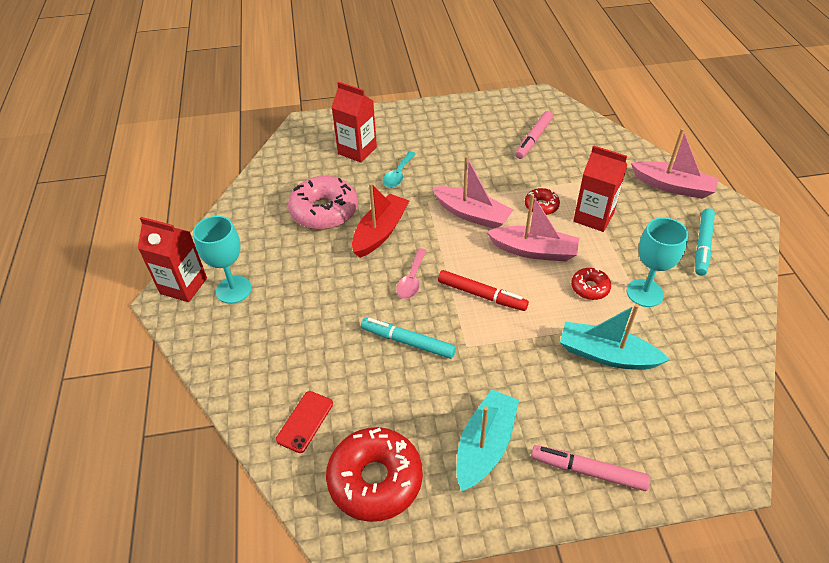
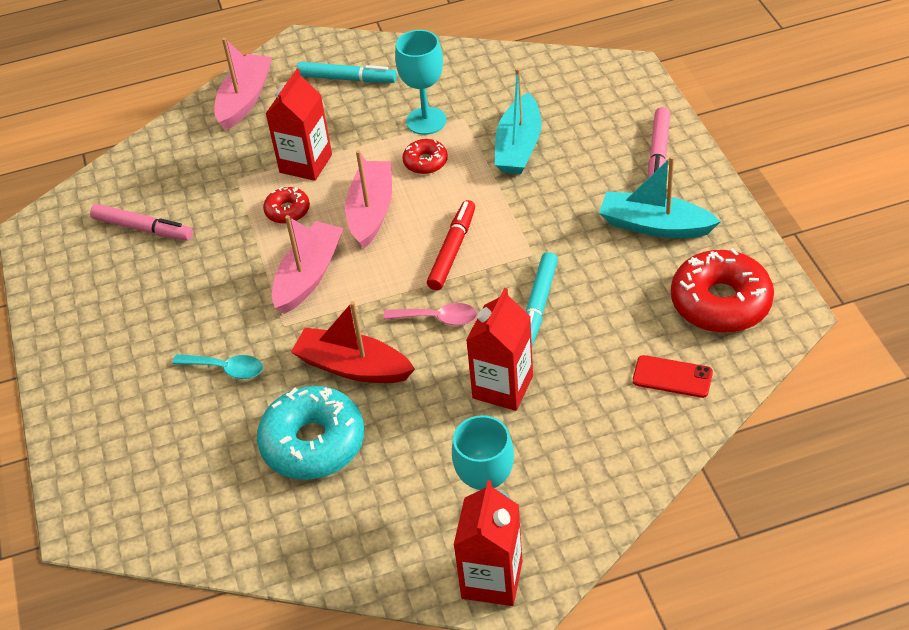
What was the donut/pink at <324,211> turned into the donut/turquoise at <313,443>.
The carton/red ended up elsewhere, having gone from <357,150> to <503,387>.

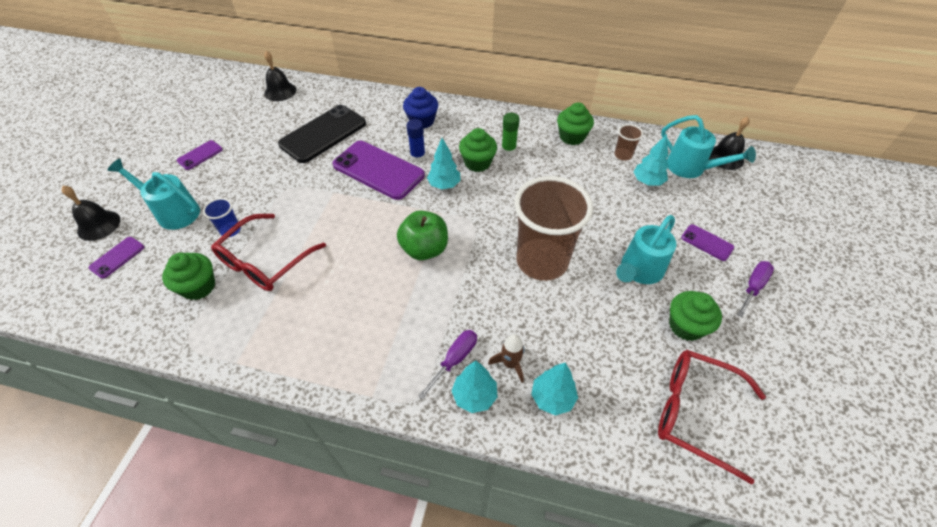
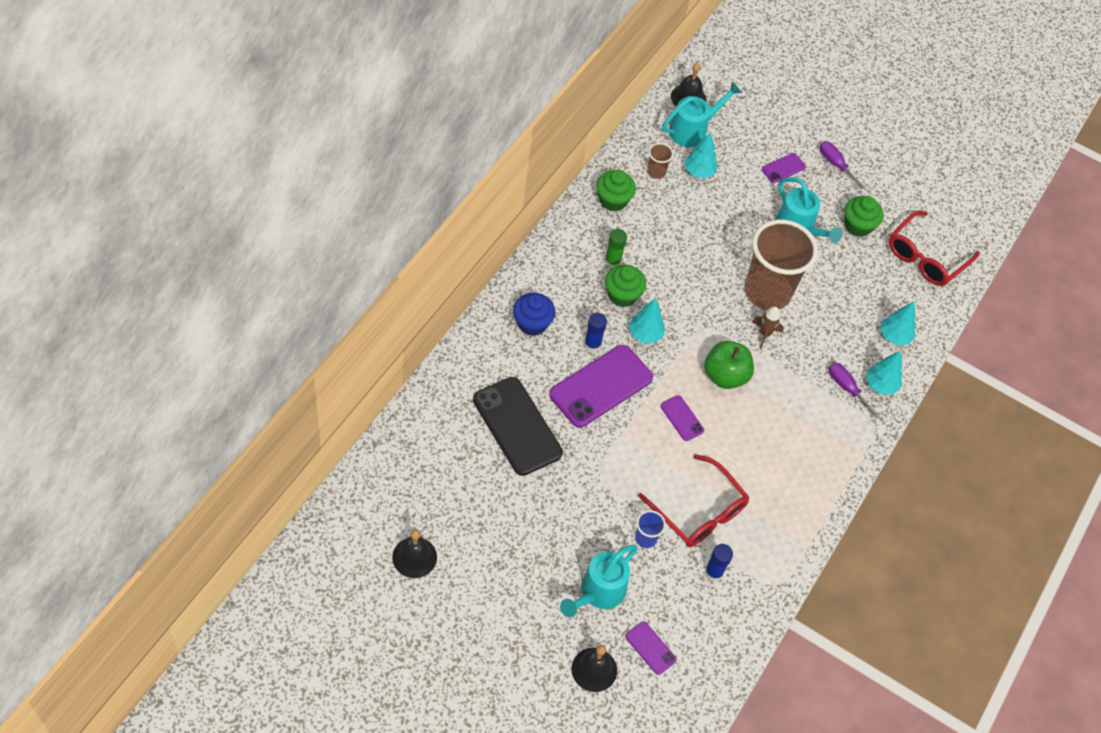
The bell/black ended up elsewhere, having gone from <280,91> to <414,557>.
The phone/purple ended up elsewhere, having gone from <200,155> to <682,418>.
Where the cupcake/green stood at <199,287>, the glue stick/blue came to stand at <713,572>.
The rocket/brown ended up elsewhere, having gone from <510,364> to <765,334>.

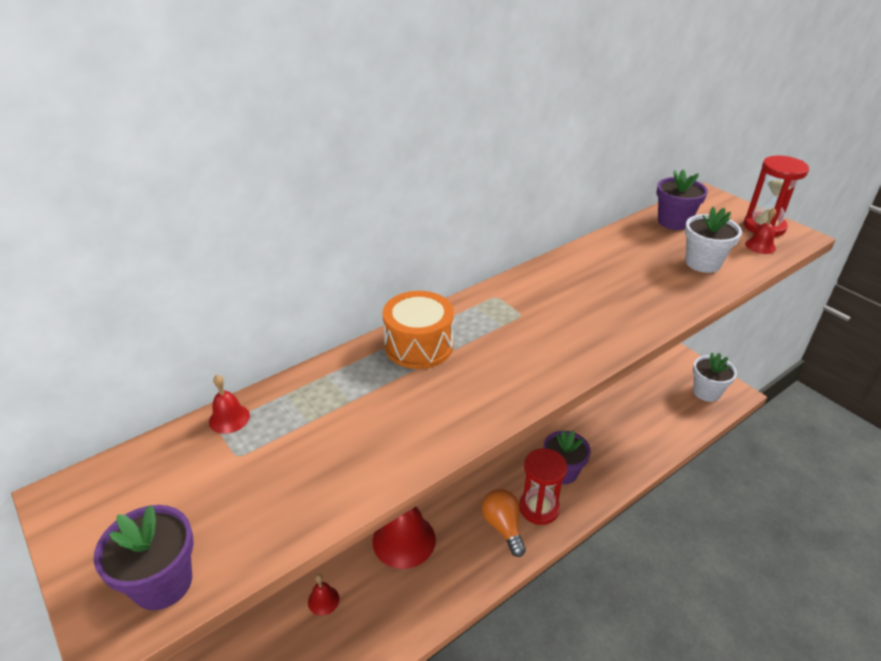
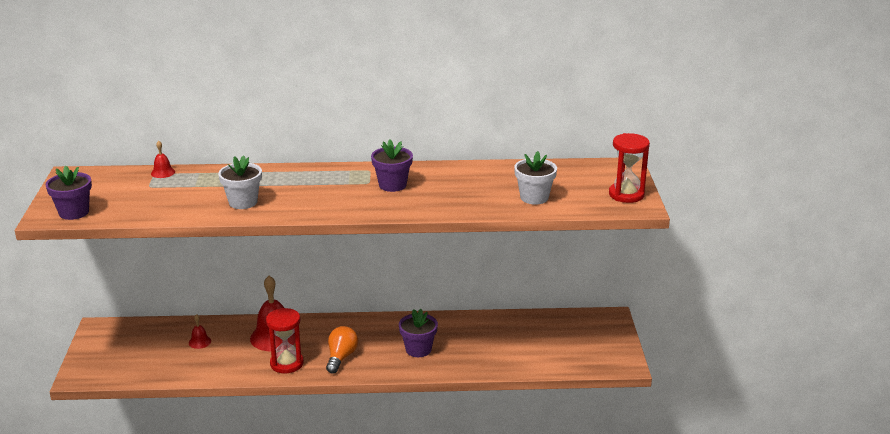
The flower pot/white ended up elsewhere, having gone from <706,392> to <243,202>.
The hourglass/red ended up elsewhere, having gone from <539,508> to <287,363>.
The flower pot/purple ended up elsewhere, having gone from <673,222> to <392,185>.
The second view lost the drum/orange at <419,345>.
The second view lost the bell/red at <760,246>.

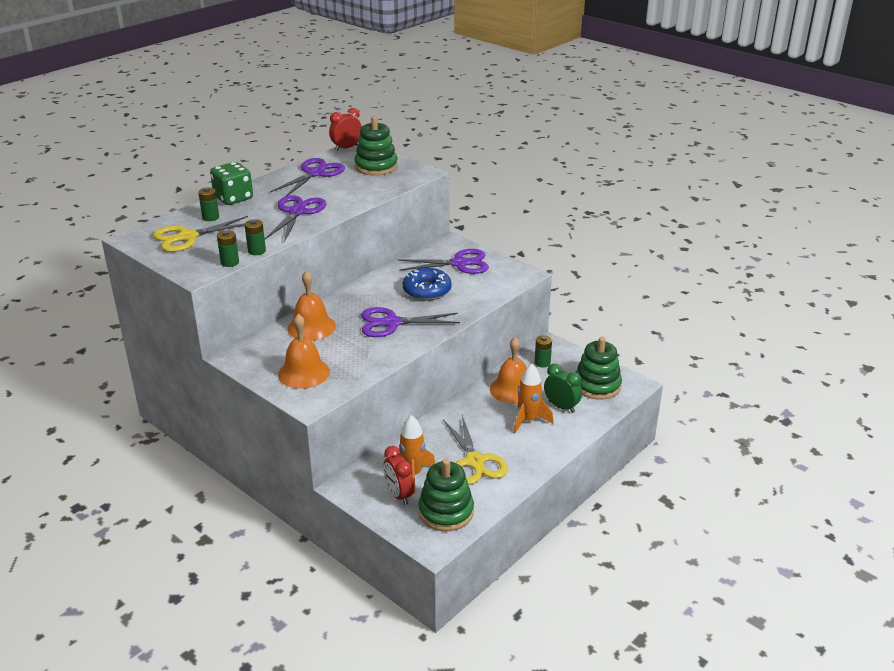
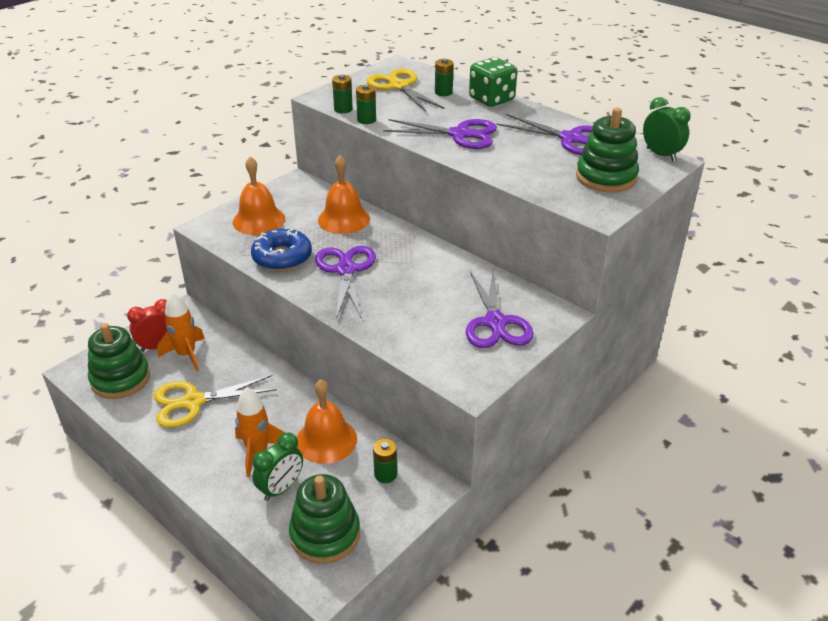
The donut/blue ended up elsewhere, having gone from <427,290> to <282,257>.
What was the clock/red at <346,148> turned into the clock/green at <660,155>.

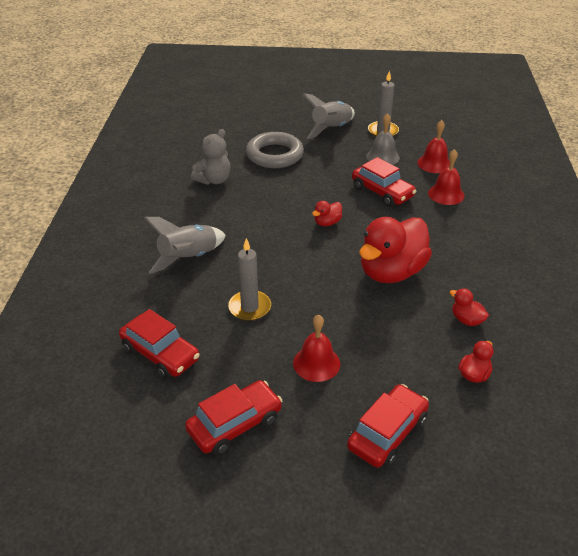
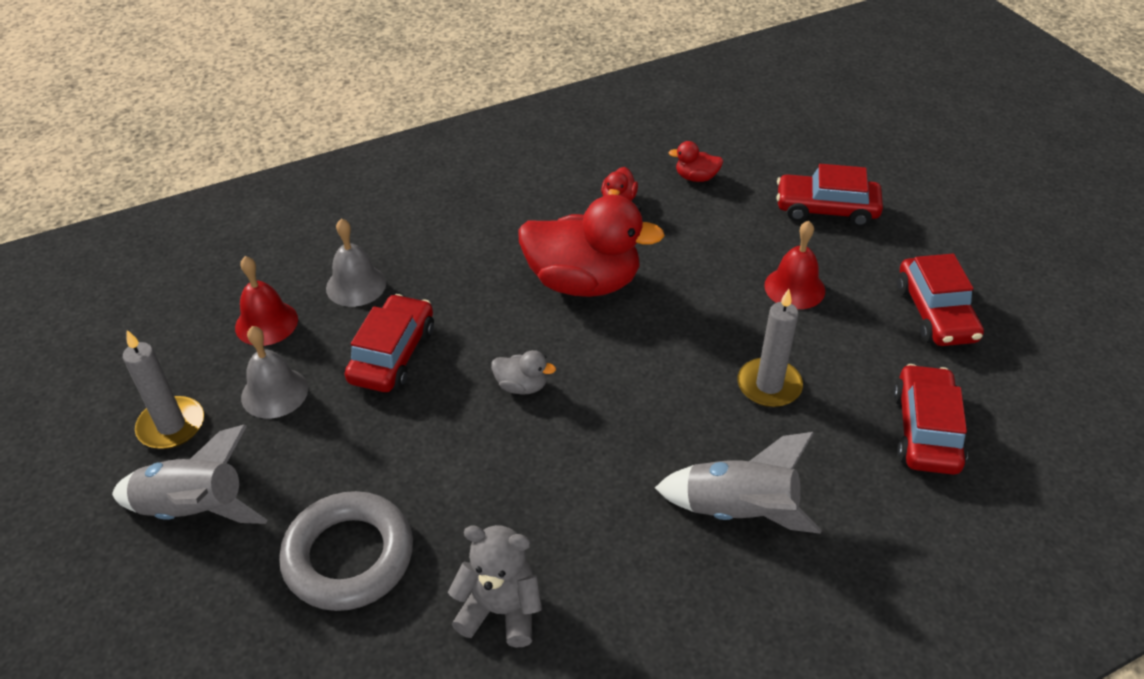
What was the bell/red at <446,194> turned into the bell/grey at <356,285>.
What was the duck/red at <327,223> turned into the duck/grey at <522,386>.
The car/red at <235,424> ended up facing another way, 120 degrees counterclockwise from before.

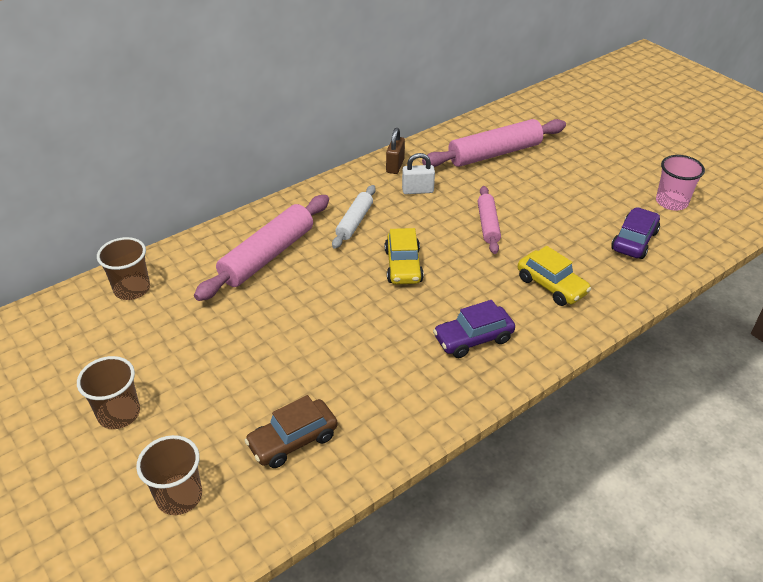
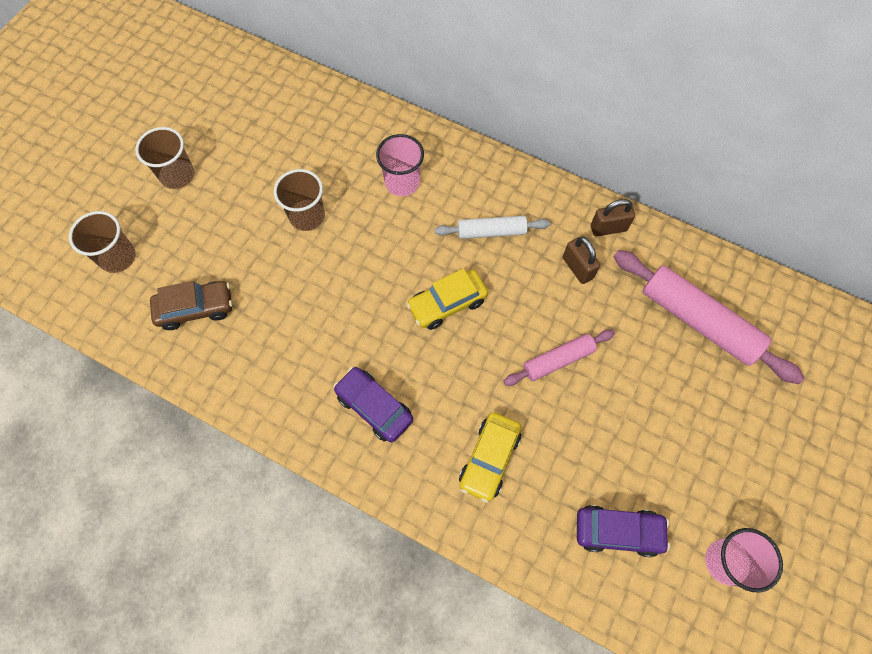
The car/brown at <293,440> ended up facing another way, 135 degrees clockwise from before.
The cup/brown ended up elsewhere, having gone from <132,289> to <307,216>.
Where the rolling pin/pink stood at <267,256>, the cup/pink came to stand at <402,182>.
What was the padlock/white at <417,190> turned into the padlock/brown at <577,268>.

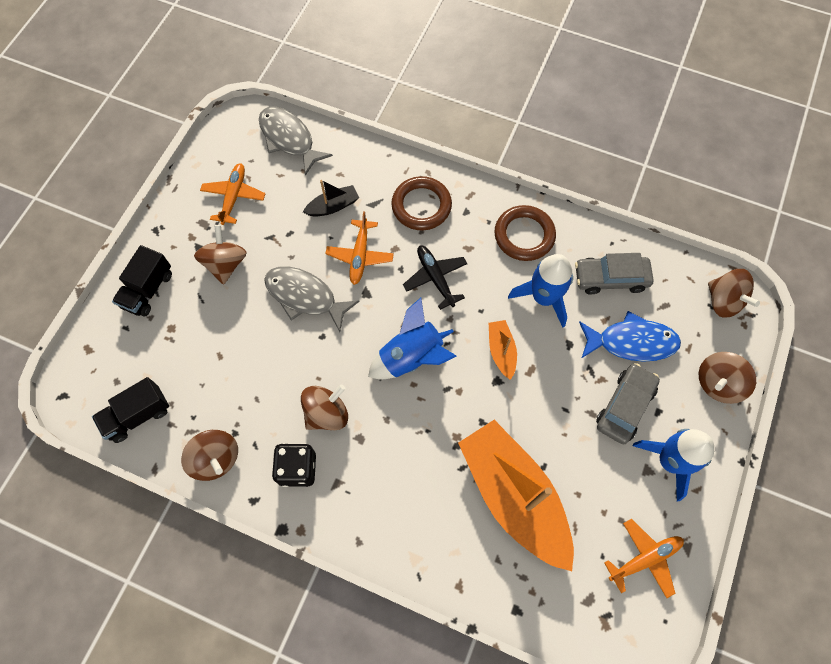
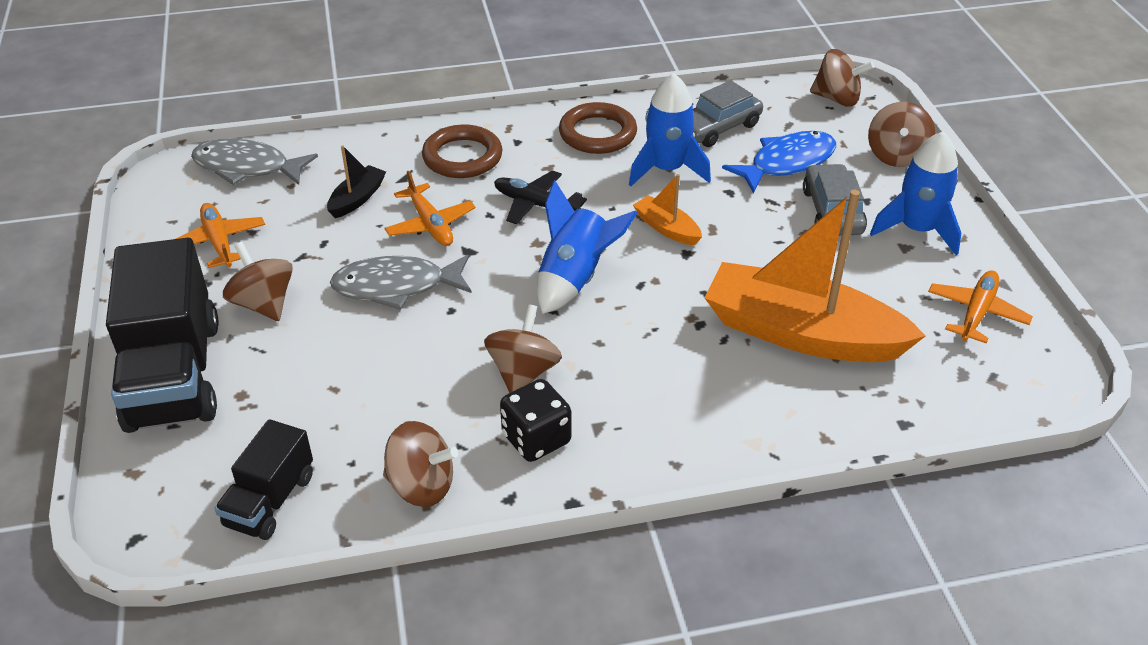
The size of the truck/black at <148,290> changed by a factor of 1.87.

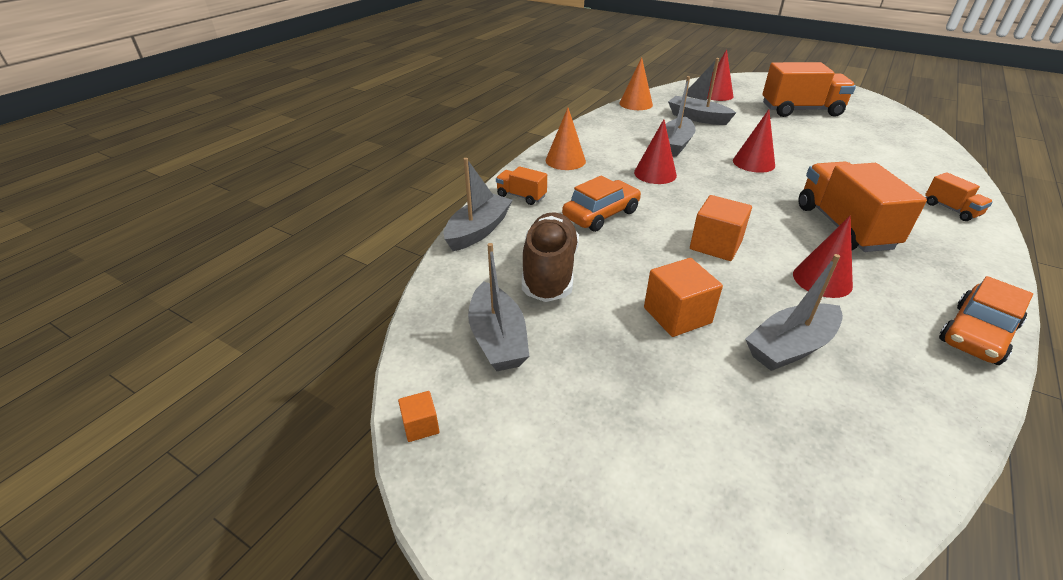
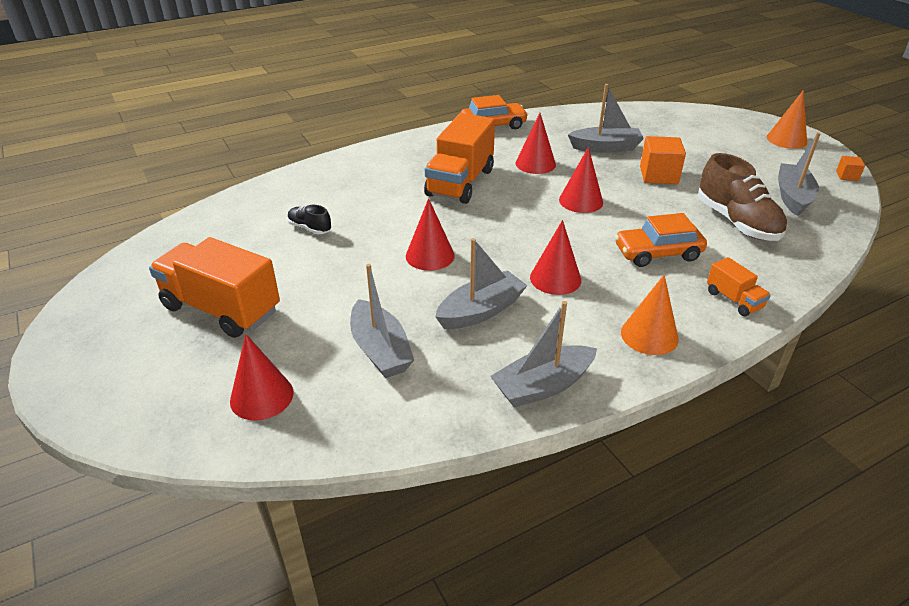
The second view gained the shoe/black at <310,228>.
The boat/grey ended up elsewhere, having gone from <478,230> to <543,386>.
Where the cube/orange stood at <715,245>, the cone/red came to stand at <581,201>.
The shoe/brown at <549,272> ended up facing another way, 60 degrees counterclockwise from before.
The cone/orange ended up elsewhere, having gone from <636,104> to <786,139>.
The second view lost the truck/orange at <951,209>.

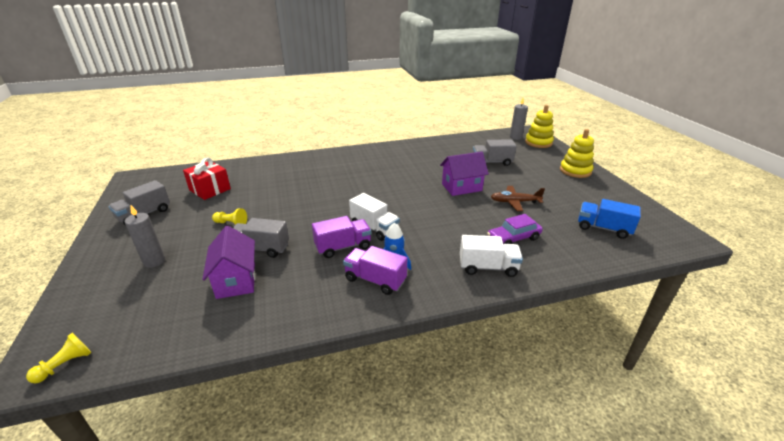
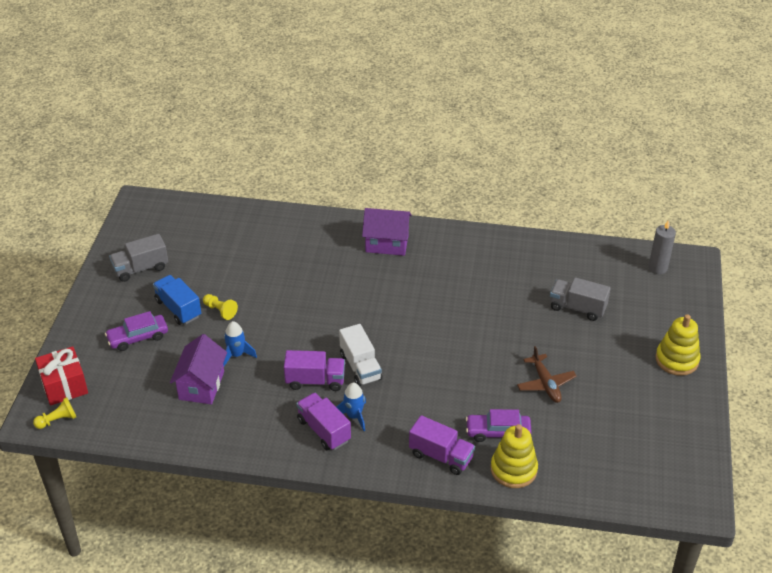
The gift/red ended up elsewhere, having gone from <210,189> to <64,386>.
Where the candle/grey stood at <154,261>, the car/purple came to stand at <138,337>.
The truck/blue ended up elsewhere, having gone from <603,228> to <178,308>.
Where the truck/grey stood at <261,248>, the rocket/blue came to stand at <237,355>.
The house/purple ended up elsewhere, having gone from <461,187> to <387,244>.
What was the truck/white at <488,267> turned into the truck/purple at <441,456>.
The stacking toy/yellow ended up elsewhere, having gone from <538,142> to <513,469>.
The plane/brown at <514,202> ended up facing another way, 135 degrees counterclockwise from before.

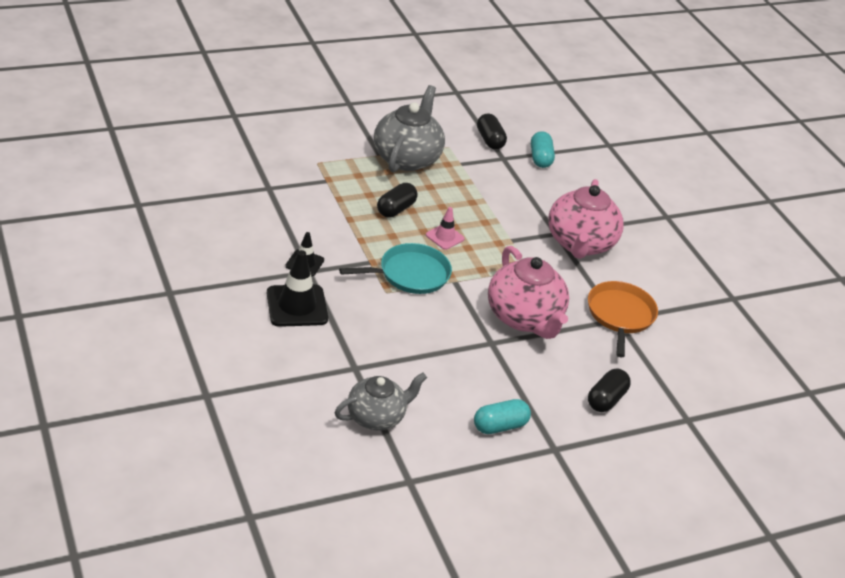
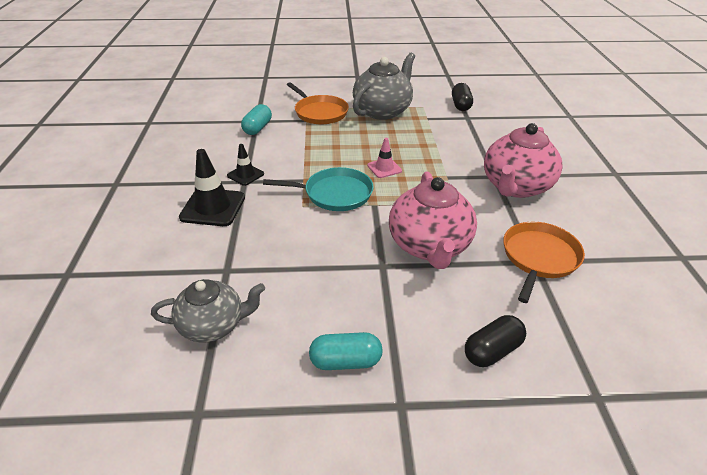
The capsule/turquoise ended up elsewhere, having gone from <540,158> to <257,128>.
The second view gained the pan/orange at <319,112>.
The second view lost the capsule/black at <396,209>.

